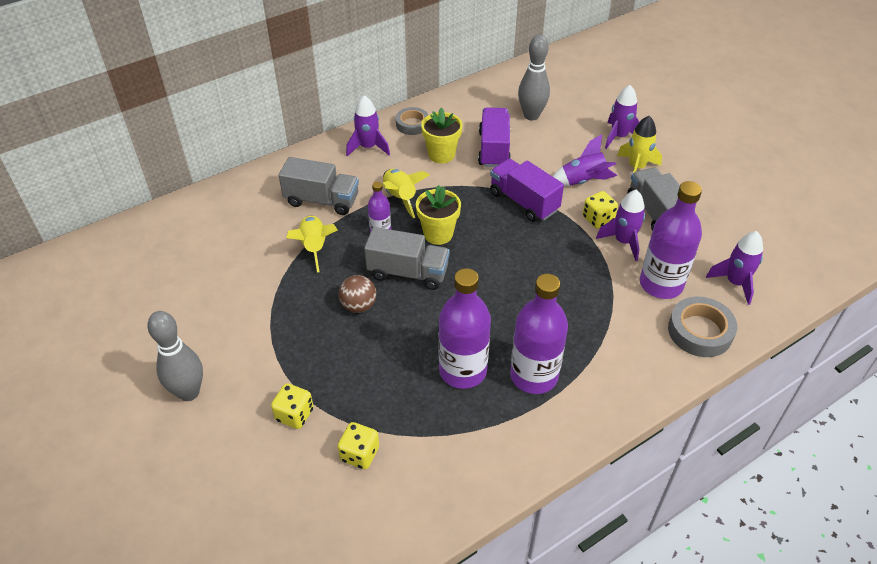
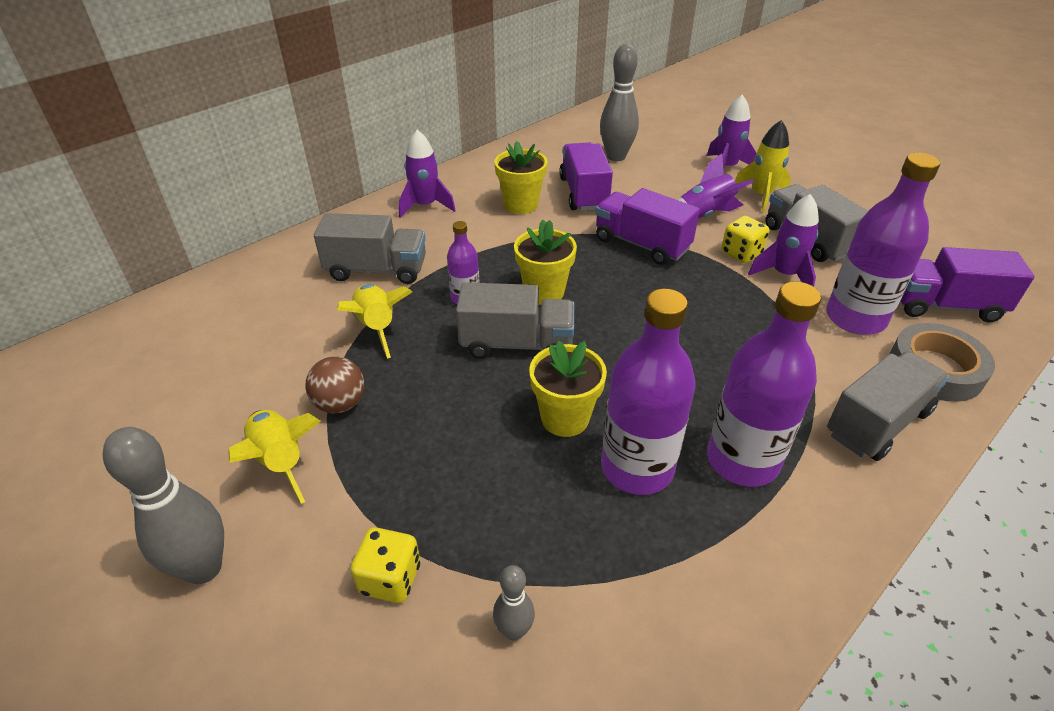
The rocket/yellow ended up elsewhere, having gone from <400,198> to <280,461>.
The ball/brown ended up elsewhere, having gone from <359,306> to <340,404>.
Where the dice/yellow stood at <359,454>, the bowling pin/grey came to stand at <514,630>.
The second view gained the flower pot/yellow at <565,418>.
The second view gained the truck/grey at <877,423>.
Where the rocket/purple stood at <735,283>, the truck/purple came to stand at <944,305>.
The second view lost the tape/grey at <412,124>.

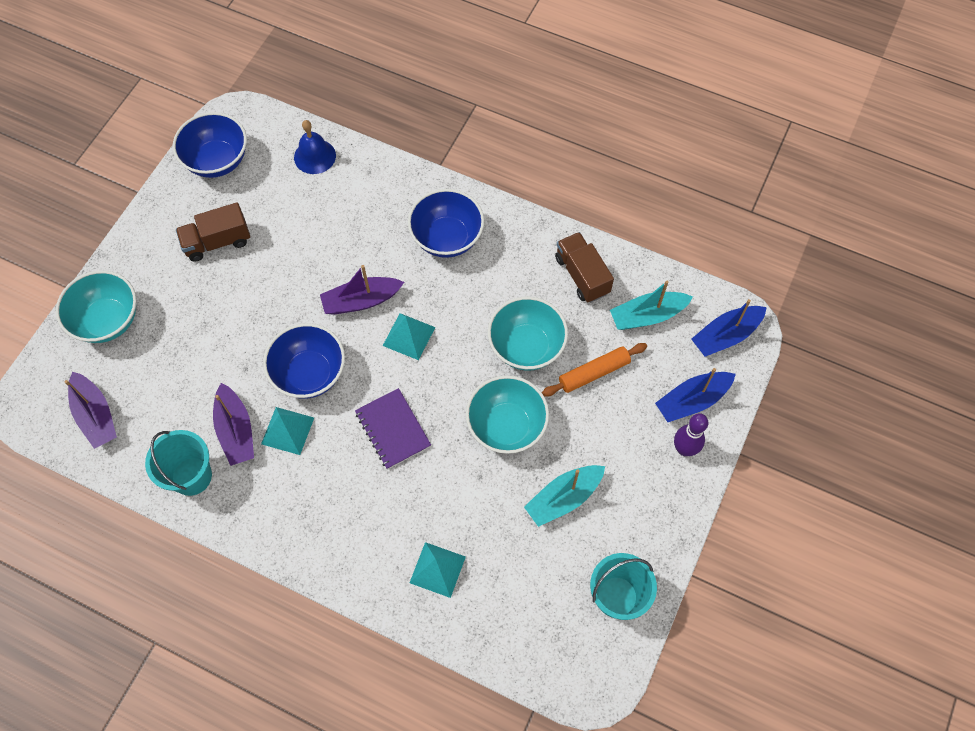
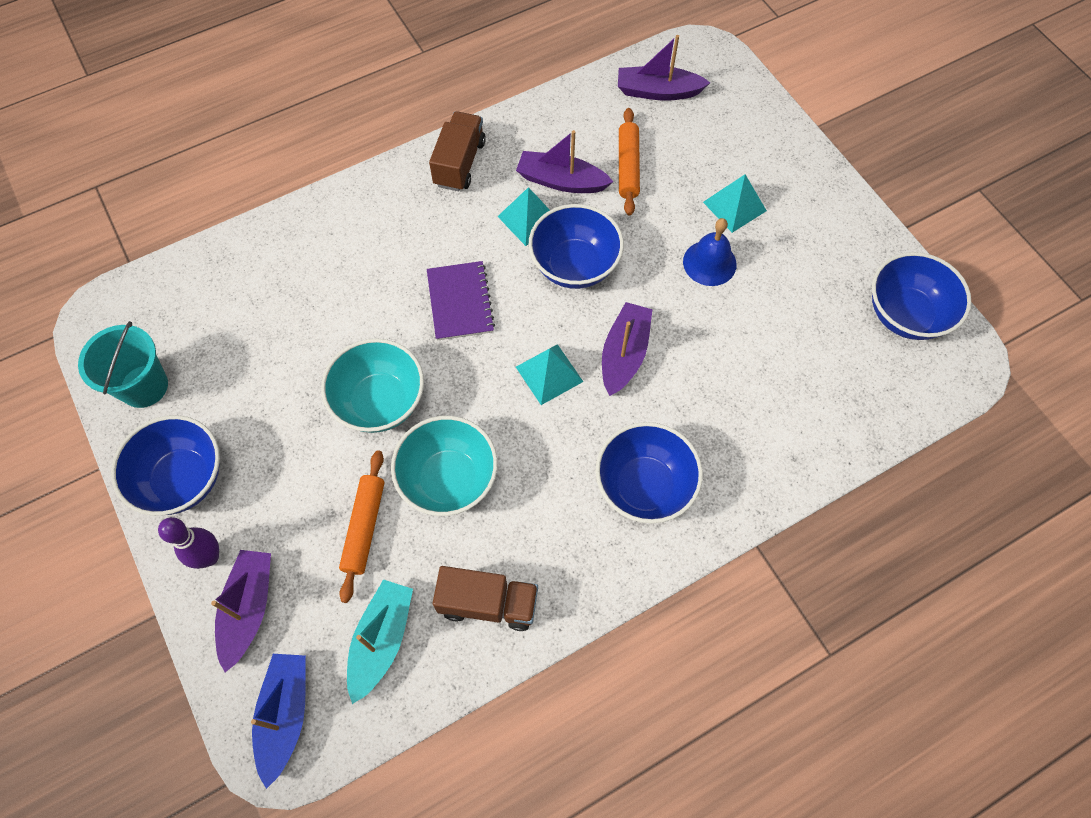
The second view gained the bowl/blue at <182,479>.
What was the boat/blue at <692,401> turned into the boat/purple at <248,609>.
The notebook/purple at <393,429> ended up facing another way, 75 degrees clockwise from before.
The truck/brown ended up elsewhere, having gone from <217,242> to <459,163>.
The second view gained the rolling pin/orange at <628,166>.
The bell/blue ended up elsewhere, having gone from <315,156> to <709,263>.
The pyramid/turquoise ended up elsewhere, having gone from <437,569> to <734,206>.
The second view lost the bowl/turquoise at <108,320>.
The second view lost the bucket/turquoise at <191,476>.
The second view lost the boat/turquoise at <563,498>.

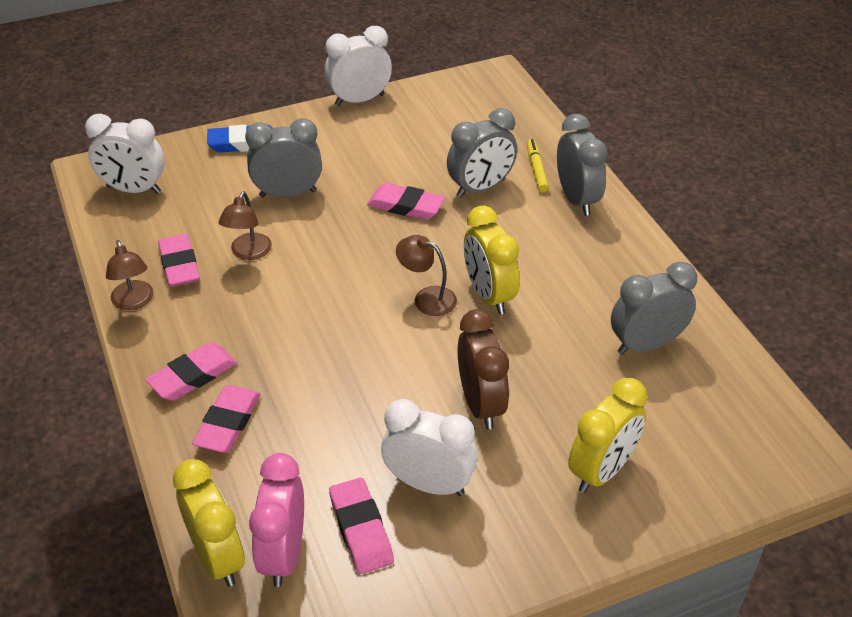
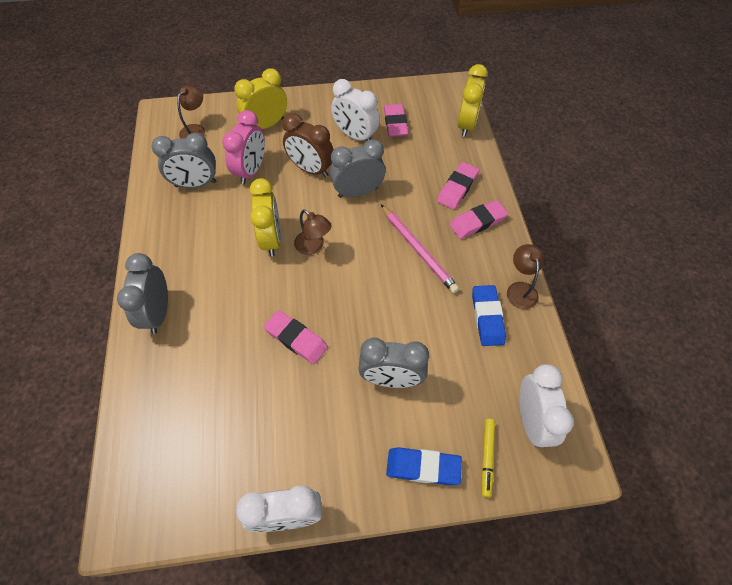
The lamp/brown ended up elsewhere, having gone from <248,253> to <196,129>.
The clock/pink ended up elsewhere, having gone from <283,554> to <251,171>.
The clock/brown at <481,404> ended up facing another way, 60 degrees counterclockwise from before.
The clock/grey ended up elsewhere, having gone from <480,188> to <358,192>.
The second view gained the pencil/pink at <418,250>.
The clock/yellow at <217,557> ended up facing another way, 150 degrees counterclockwise from before.
What was the eraser/pink at <179,265> turned into the eraser/blue at <487,317>.
The marker/yellow ended up elsewhere, having gone from <536,169> to <487,458>.
The clock/white at <134,189> ended up facing another way, 60 degrees clockwise from before.

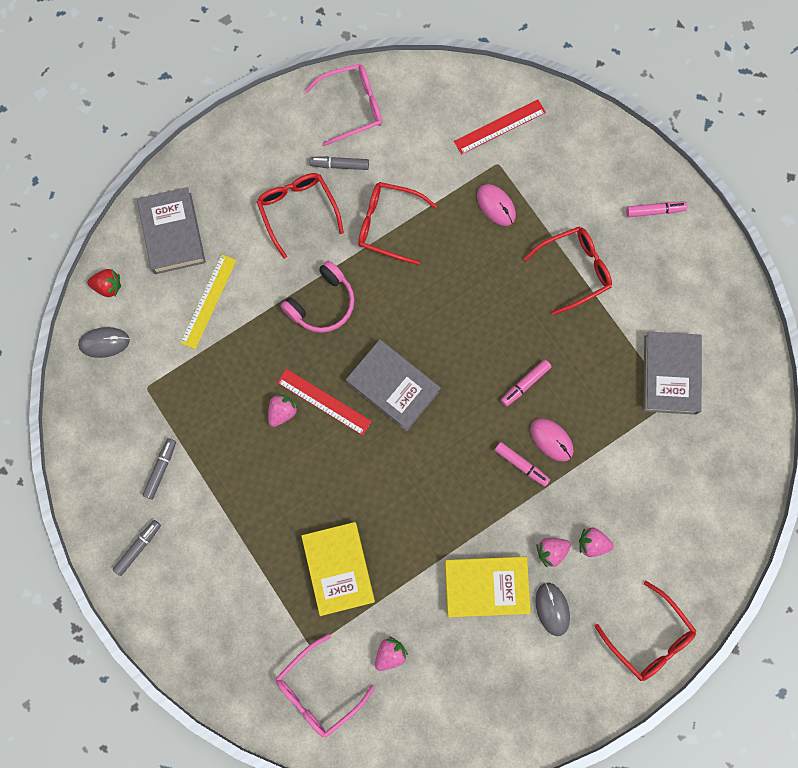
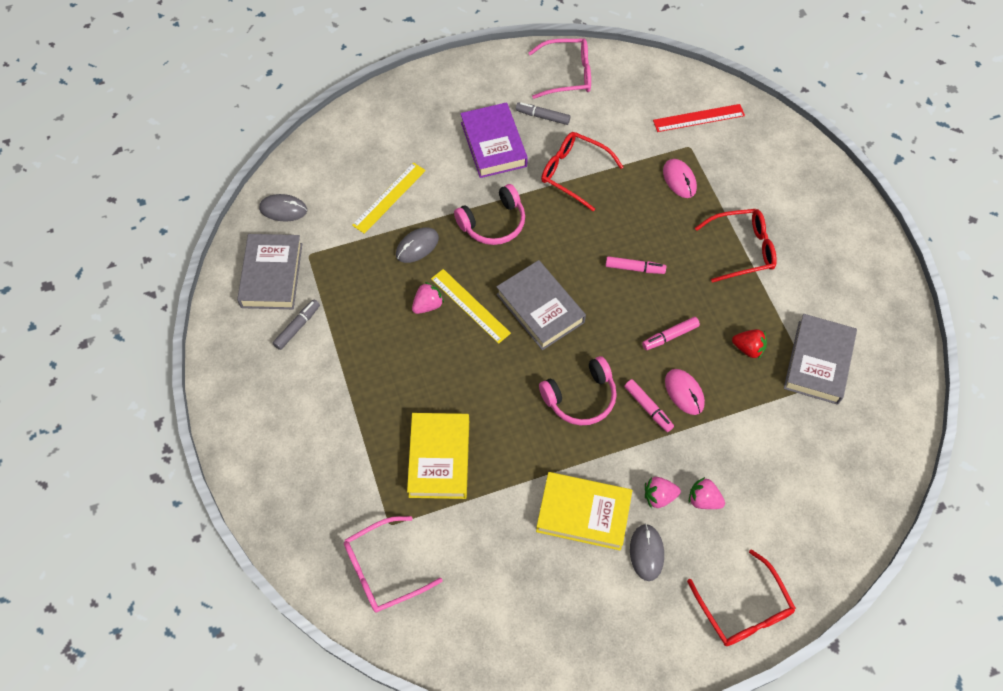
The book/grey ended up elsewhere, having gone from <172,233> to <272,275>.
The second view gained the mouse/grey at <417,246>.
What was the ruler/red at <324,402> turned into the ruler/yellow at <470,305>.
Where the glasses/red stood at <298,211>, the book/purple came to stand at <493,144>.
The second view gained the headphones/pink at <581,398>.
The marker/pink ended up elsewhere, having gone from <655,211> to <634,268>.
The strawberry/red ended up elsewhere, having gone from <108,286> to <748,348>.
The second view lost the marker/grey at <138,548>.
The second view lost the strawberry/pink at <390,654>.

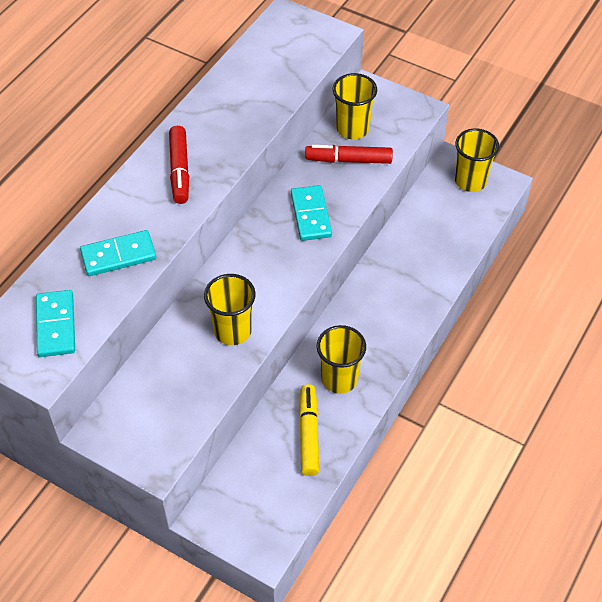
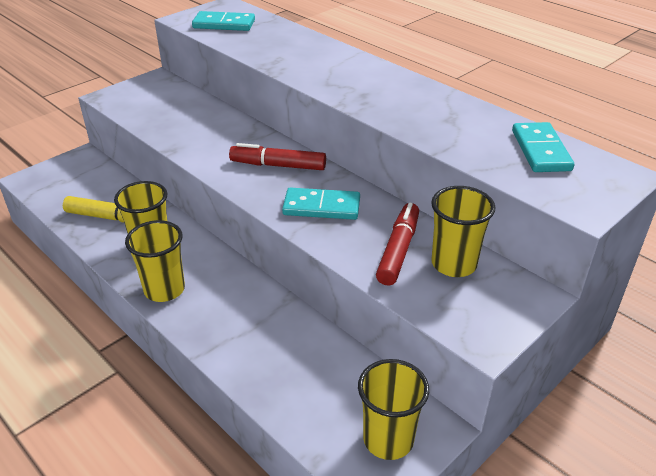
The cup/yellow ended up elsewhere, having gone from <232,331> to <164,289>.
The marker/red ended up elsewhere, having gone from <179,170> to <278,165>.
The domino/turquoise ended up elsewhere, having gone from <118,255> to <541,150>.

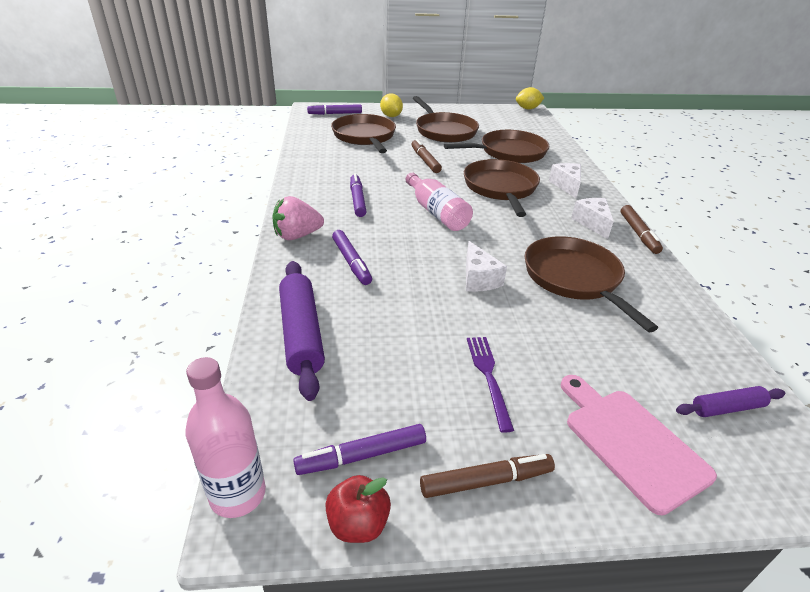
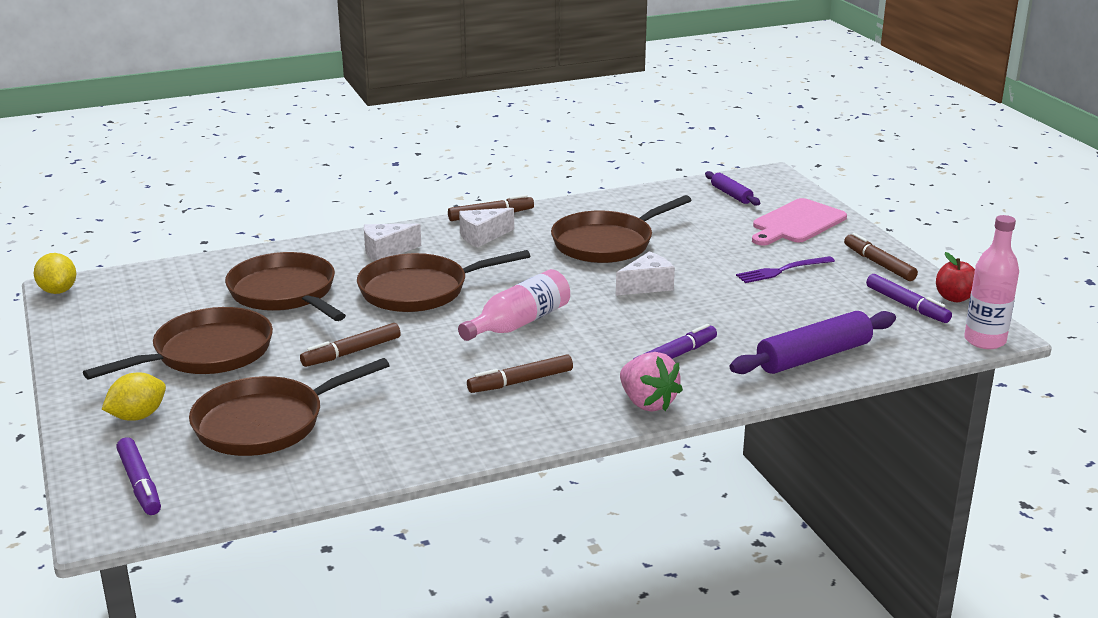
What was the marker/purple at <357,200> turned into the marker/brown at <520,382>.

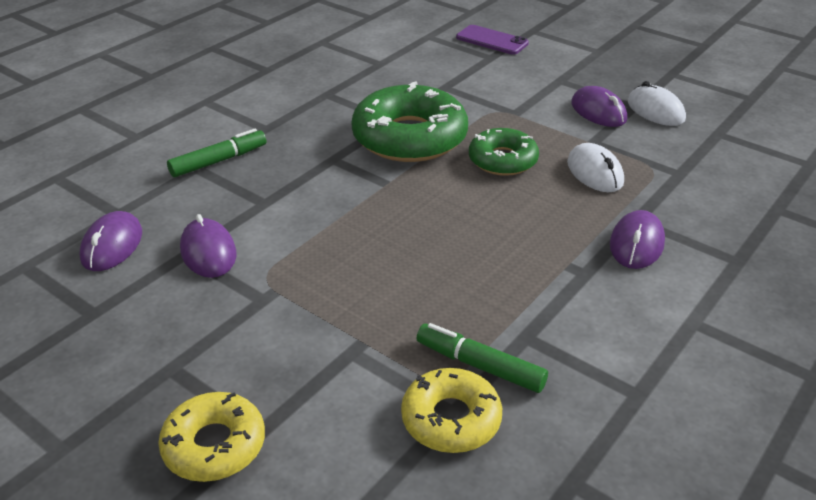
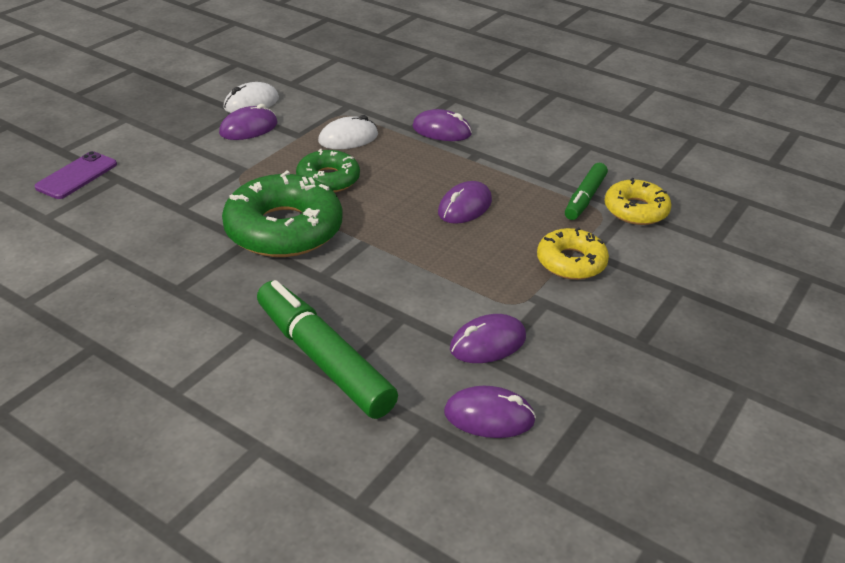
The size of the marker/green at <219,161> changed by a factor of 1.71.
The second view gained the mouse/purple at <465,207>.
The donut/yellow ended up elsewhere, having gone from <214,445> to <571,262>.

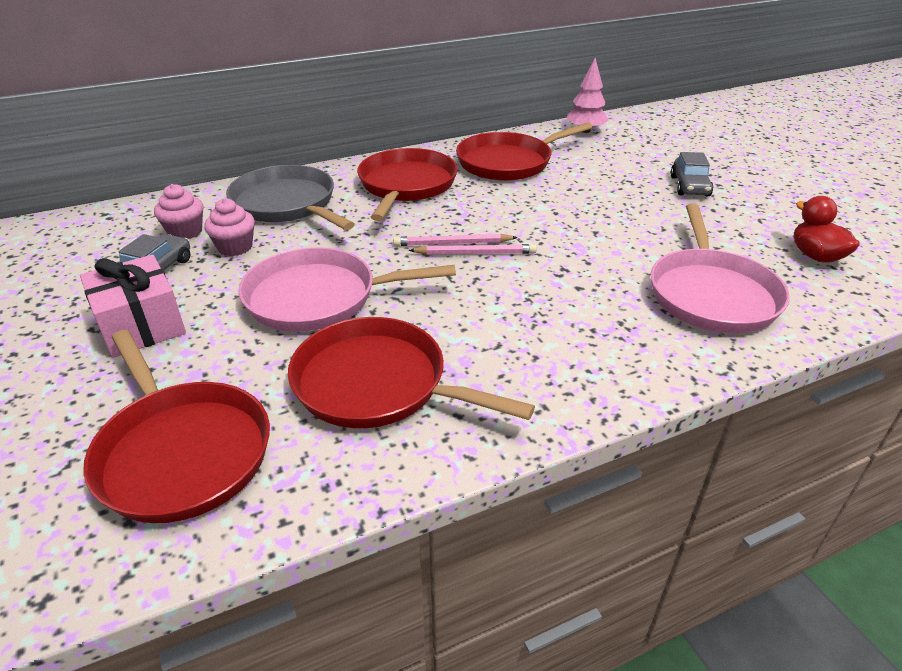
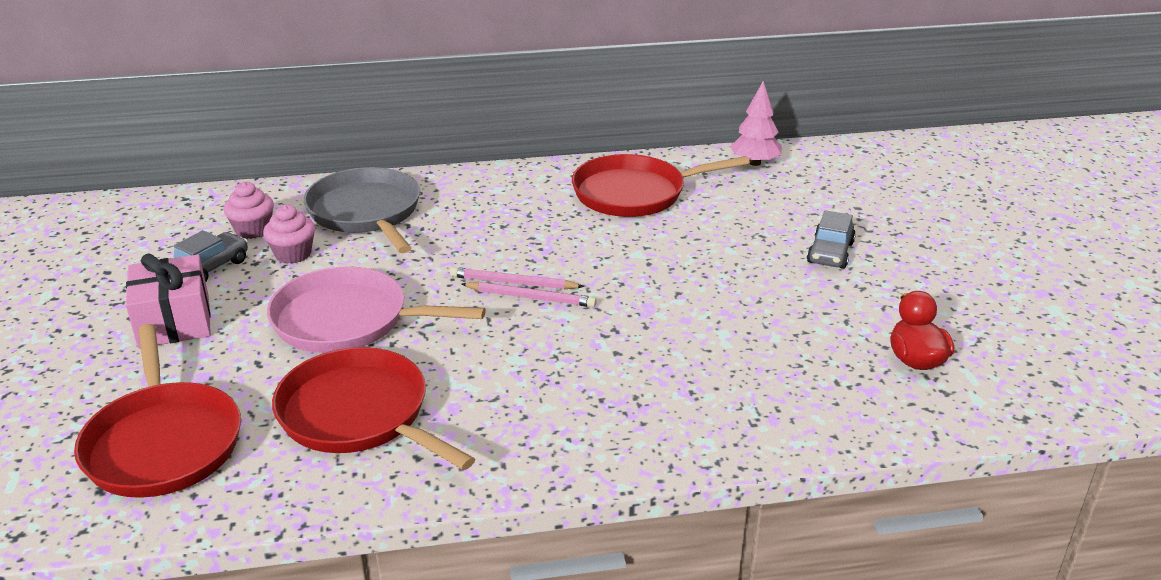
The second view lost the pan/red at <406,185>.
The second view lost the pan/pink at <711,294>.

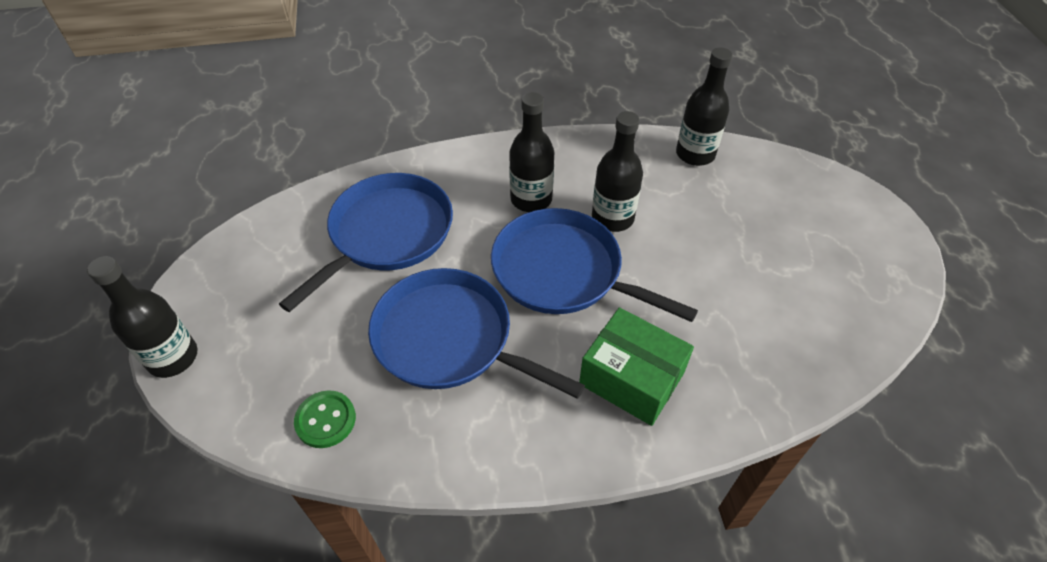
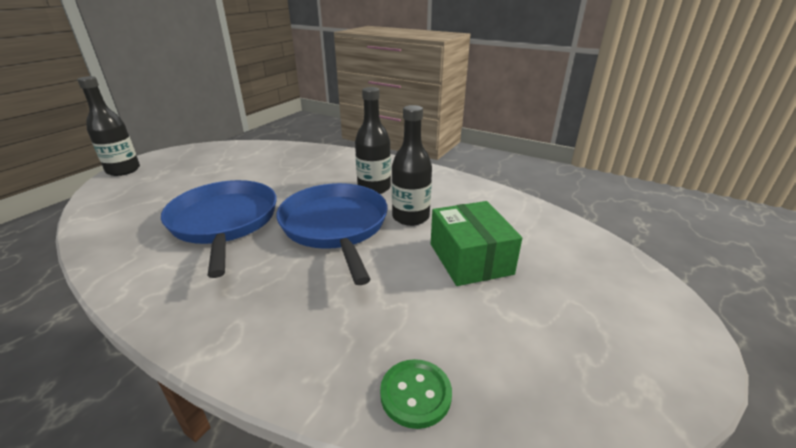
The button/green ended up elsewhere, having gone from <325,420> to <415,394>.
The box/green ended up elsewhere, having gone from <631,378> to <470,258>.
The second view lost the pan/blue at <387,234>.
The second view lost the bottle/black at <695,154>.

